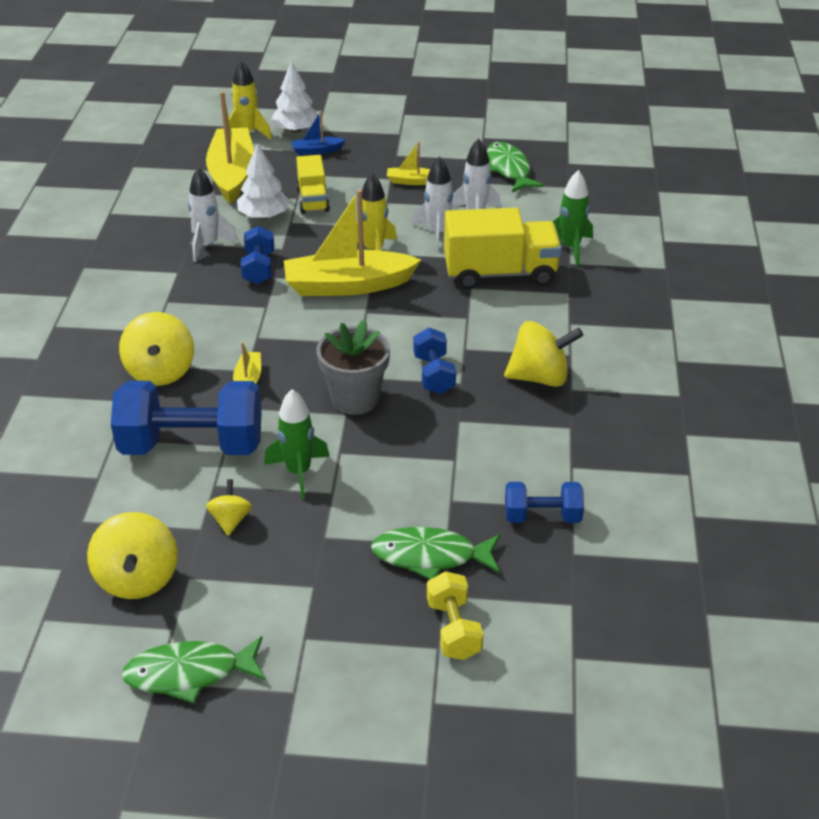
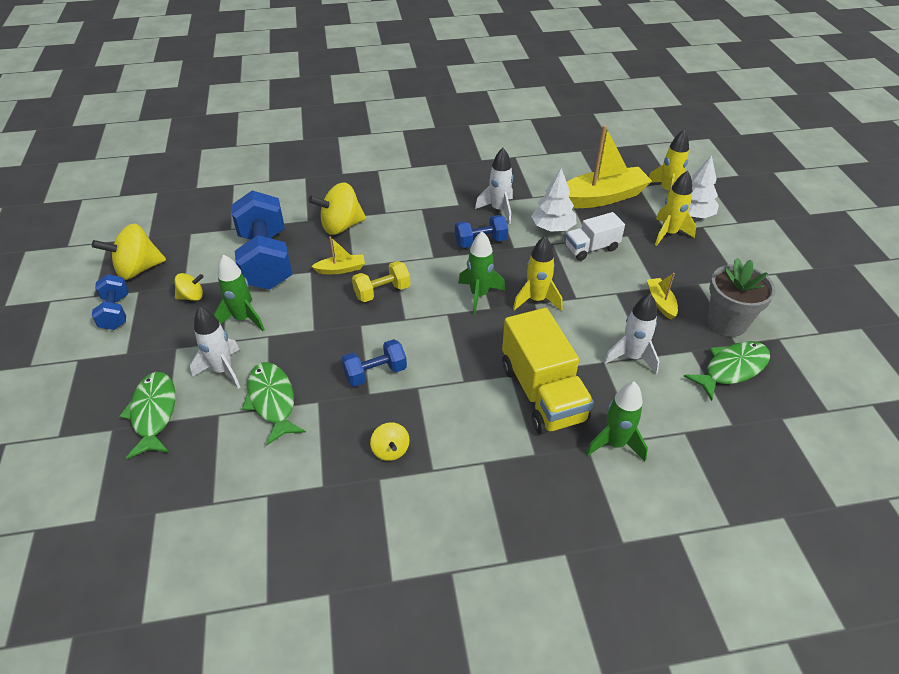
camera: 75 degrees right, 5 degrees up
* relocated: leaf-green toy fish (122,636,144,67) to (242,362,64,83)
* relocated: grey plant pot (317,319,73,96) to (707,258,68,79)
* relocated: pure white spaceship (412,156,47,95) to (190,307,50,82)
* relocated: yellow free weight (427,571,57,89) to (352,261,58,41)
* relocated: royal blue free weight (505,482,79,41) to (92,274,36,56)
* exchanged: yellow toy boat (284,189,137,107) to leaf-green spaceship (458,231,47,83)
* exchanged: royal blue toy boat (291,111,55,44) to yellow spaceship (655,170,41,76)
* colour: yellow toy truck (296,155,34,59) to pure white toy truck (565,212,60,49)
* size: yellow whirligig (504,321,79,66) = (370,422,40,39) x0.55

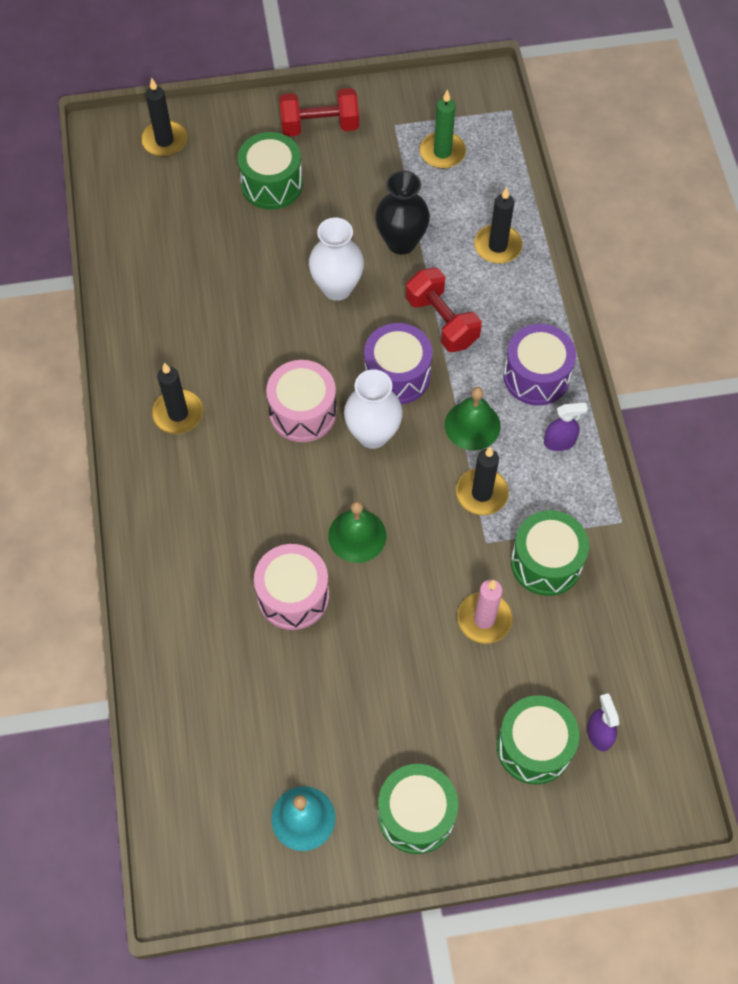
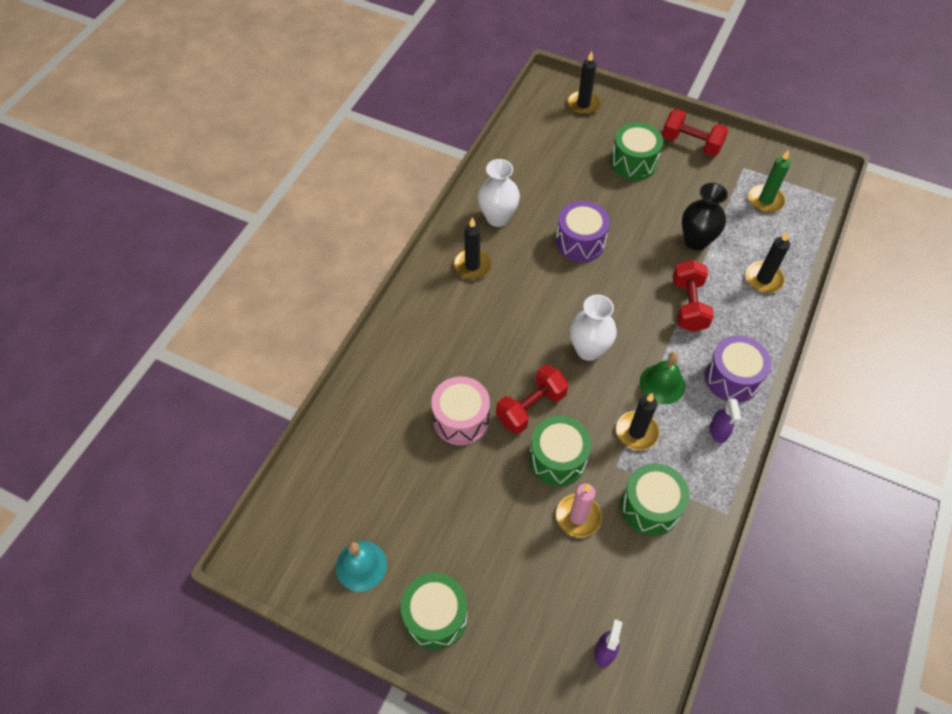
camera: 35 degrees right, 5 degrees down
* missing: rose-pink snare drum (266,360,71,82)
* relocated: pure white tall vase (309,218,55,83) to (478,159,42,68)
* relocated: purple snare drum (364,323,69,81) to (556,201,54,61)
* relocated: leaf-green snare drum (497,695,83,89) to (529,416,62,70)
* exchanged: leaf-green school bell (328,501,58,62) to crimson free weight (496,365,73,69)
* spun: purple sprayer (544,403,44,48) = (710,398,31,45) 60 degrees clockwise

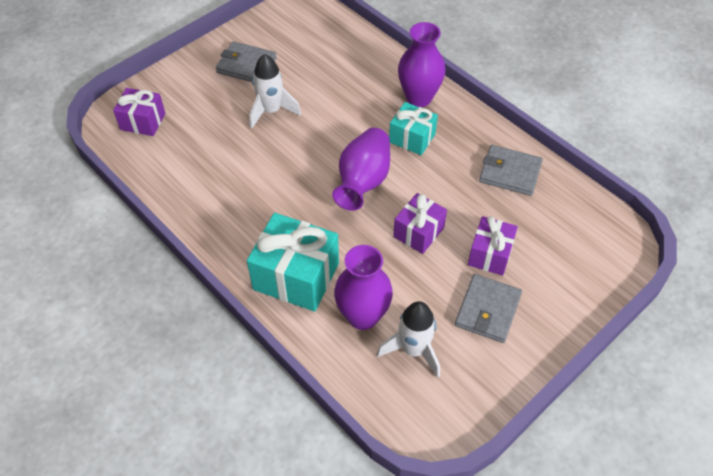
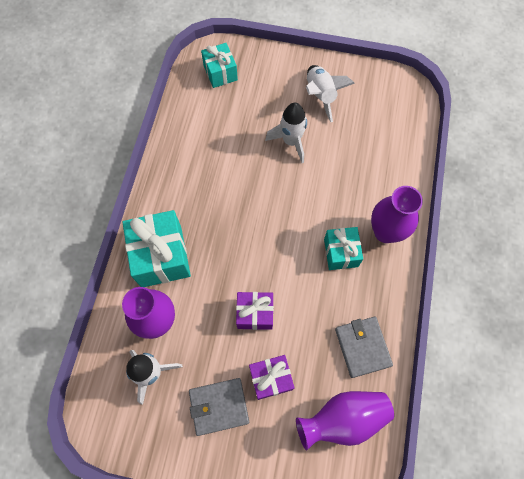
camera: 55 degrees right, 15 degrees up
* relocated: purple tall vase (332,128,58,83) to (296,391,98,59)
* exchanged: grey card wallet (216,41,61,41) to pure white spaceship (306,65,49,57)
* colour: purple present (113,88,52,48) to aqua present (201,43,37,45)

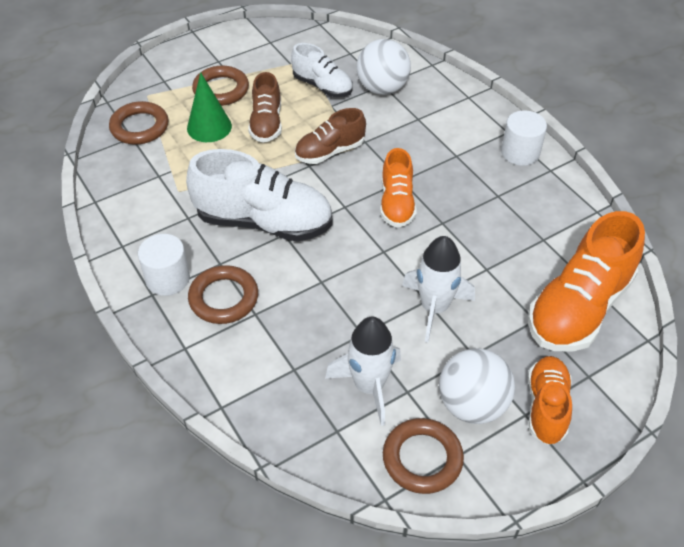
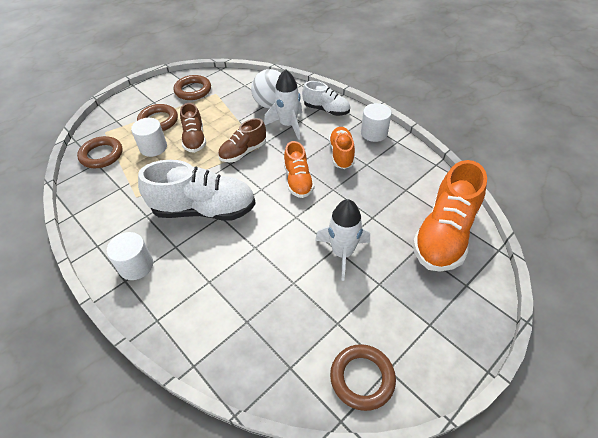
camera: 10 degrees left, 0 degrees up
* missing: pure white play ball (439,348,76,76)
* relocated: dark brown ring (188,265,70,59) to (174,75,37,25)
* relocated: pure white sneaker (291,43,62,54) to (302,81,48,35)
* relocated: pure white spaceship (325,317,76,109) to (264,69,38,71)
* relocated: orange sneaker (528,356,44,89) to (329,127,26,42)
* exchanged: leaf-green cone (187,72,45,70) to pure white solid cylinder (131,118,36,39)

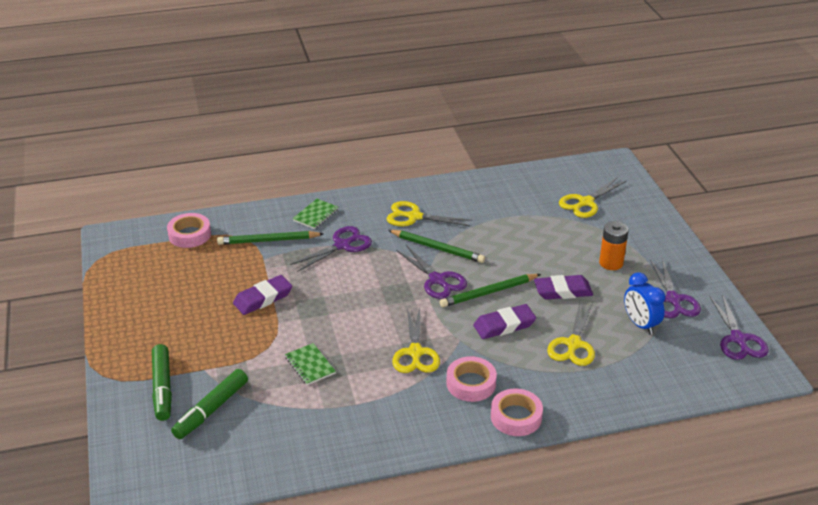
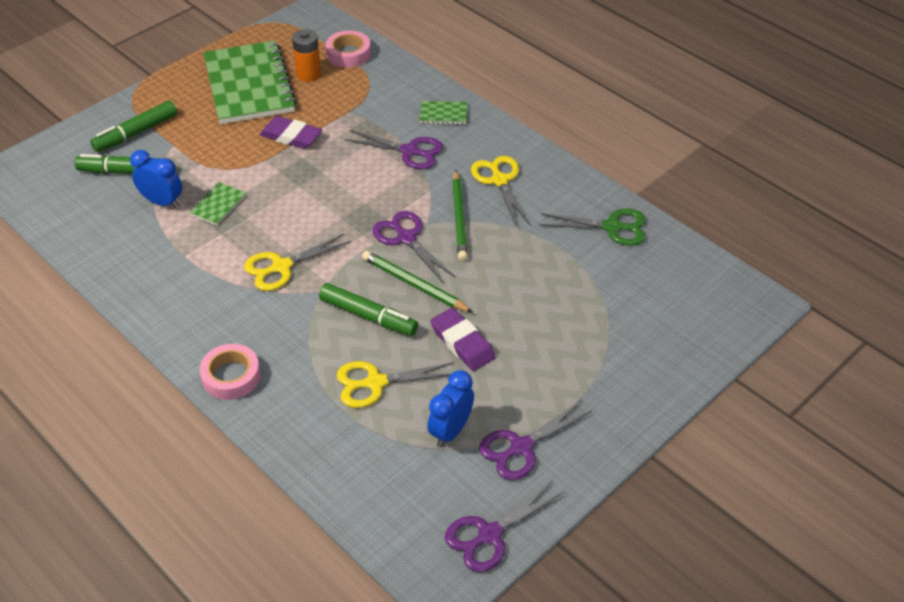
camera: 60 degrees right, 10 degrees up
* missing: leaf-green wooden pencil (217,231,107,14)
* missing: rose-pink tape (446,356,51,46)
* missing: yellow shears (559,178,67,40)
* appeared: royal blue alarm clock (130,150,52,58)
* appeared: leaf-green notebook (203,41,94,83)
* appeared: leaf-green shears (540,209,106,37)
* relocated: orange AA battery (599,221,30,49) to (292,29,29,53)
* exchanged: purple eraser (473,304,63,35) to leaf-green marker (319,283,99,53)
* spun: purple shears (396,245,71,54) = (372,211,84,71) 120 degrees clockwise

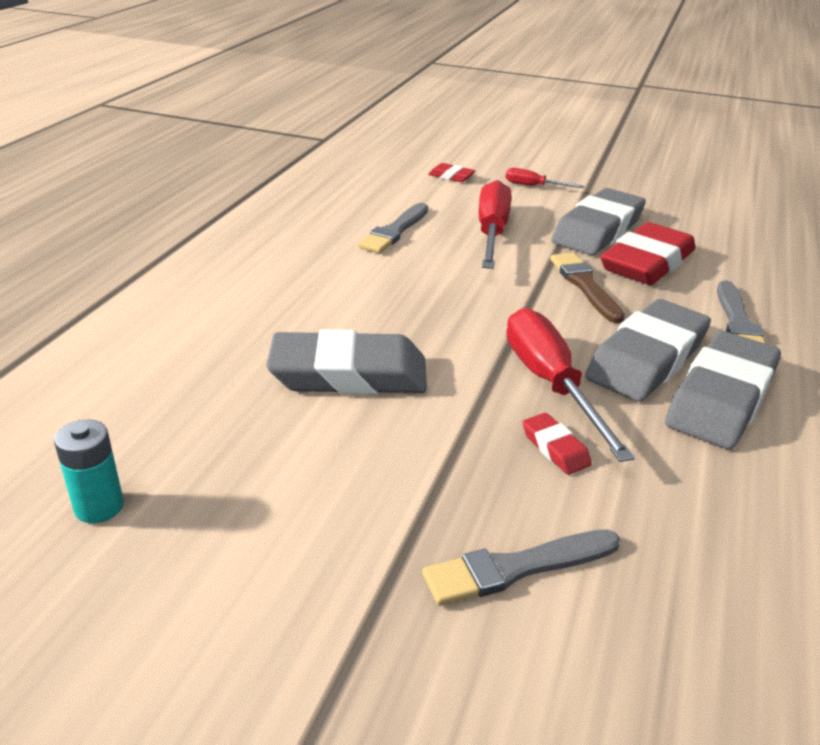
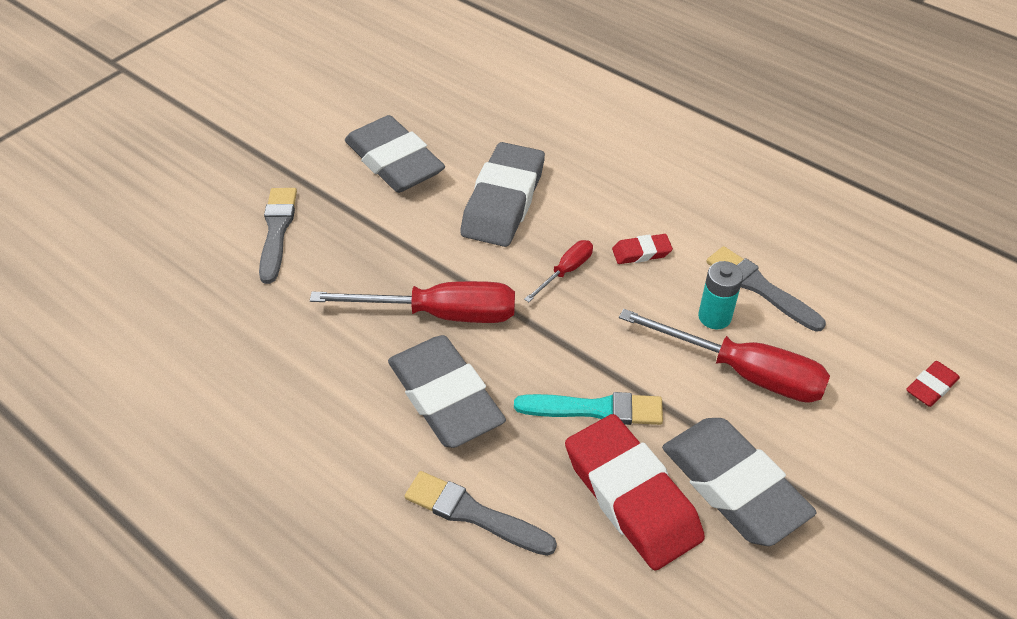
camera: 110 degrees right, 15 degrees up
* relocated: aqua AA battery (54,419,70,104) to (698,261,45,68)
* relocated: crimson flat screwdriver (506,168,79,20) to (524,240,69,62)
* relocated: crimson eraser (522,413,70,62) to (612,234,61,30)
* relocated: grey eraser (665,331,116,118) to (345,115,100,78)
* colour: dark brown paintbrush (550,253,75,70) to aqua paintbrush (514,392,149,33)

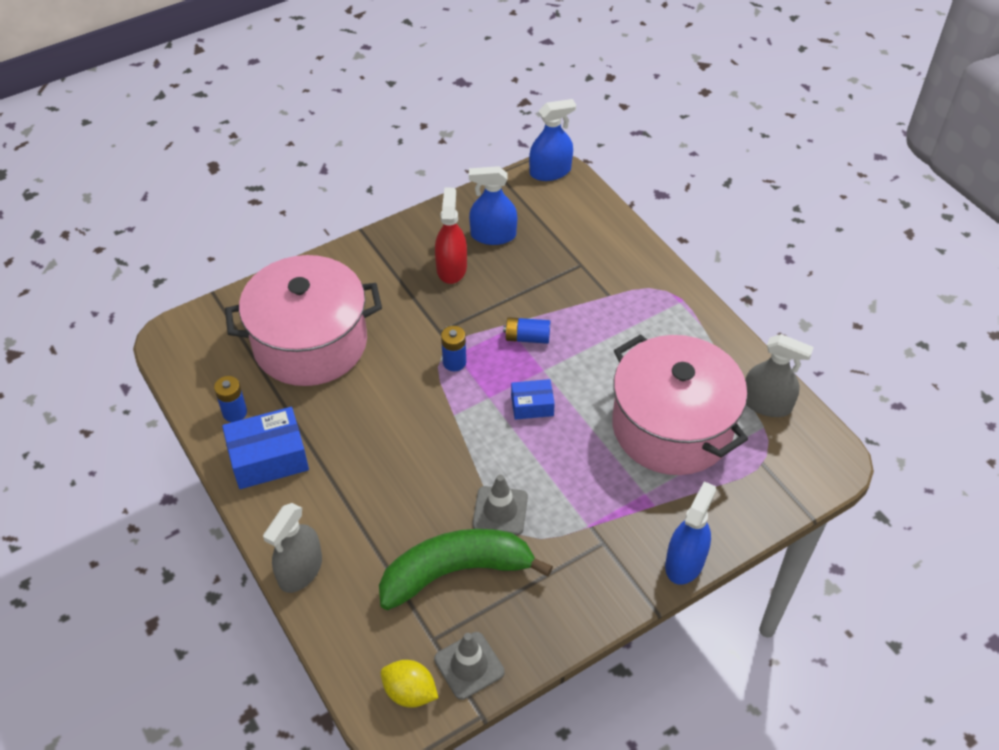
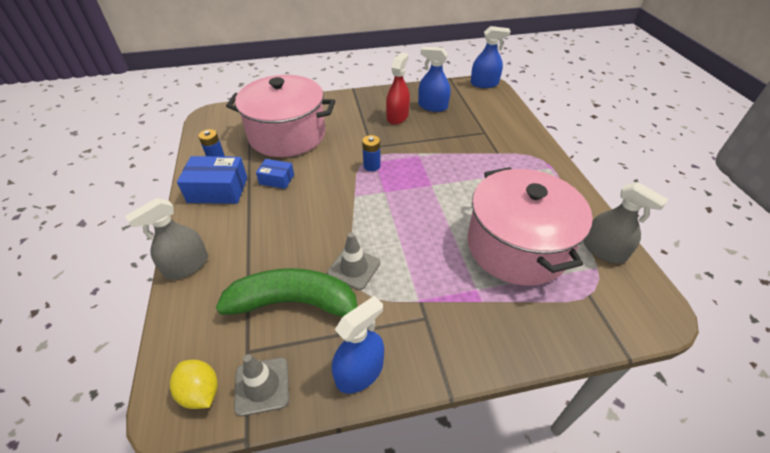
camera: 20 degrees right, 5 degrees down
* missing: royal blue AA battery (503,317,47,27)
* relocated: royal blue package (511,379,44,41) to (256,159,38,30)
* relocated: royal blue sprayer (665,481,51,104) to (332,296,52,98)

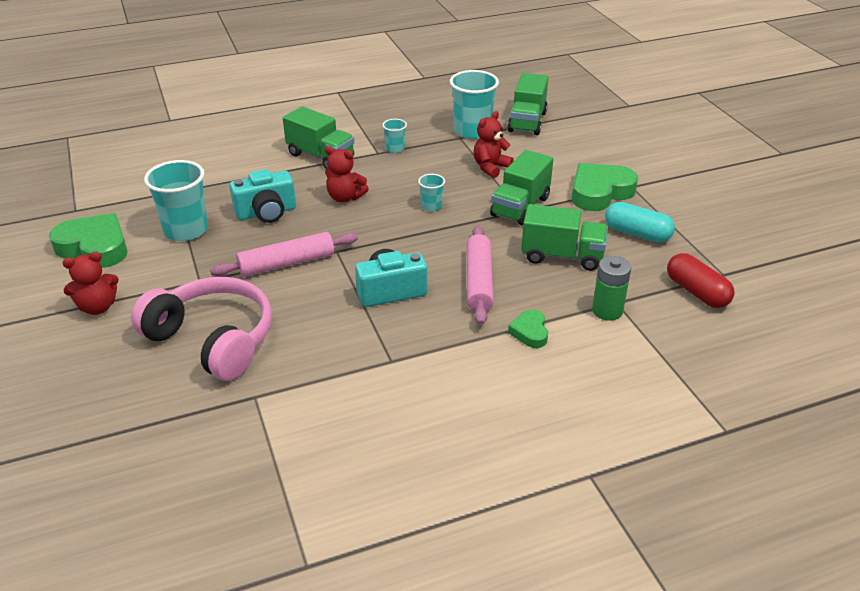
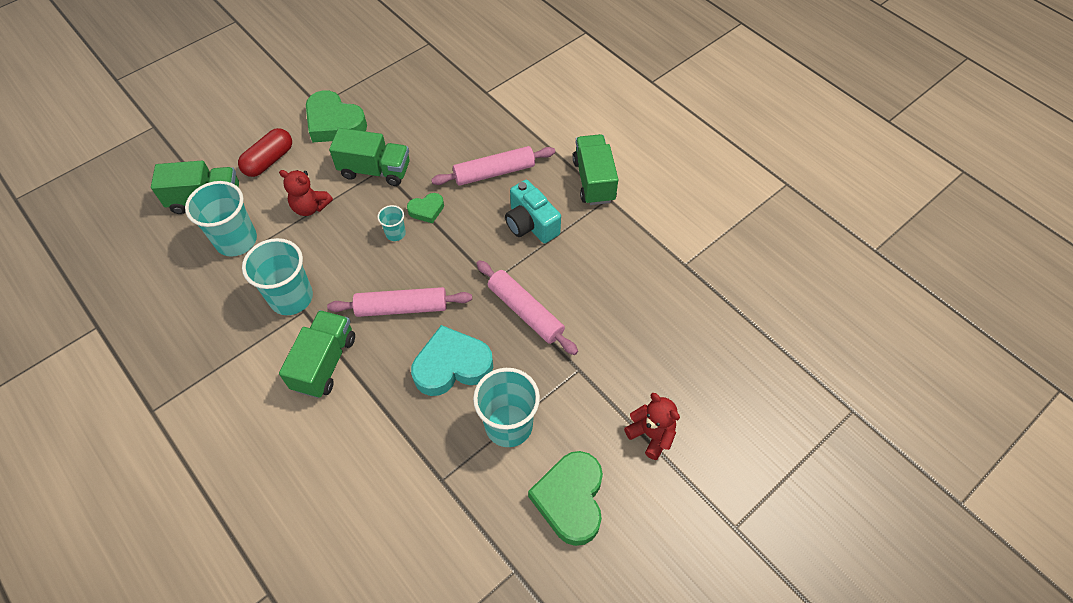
camera: 110 degrees left, 20 degrees up
* missing: rose-pink over-ear headphones (131,277,141,104)
* missing: leaf-green AA battery (592,256,39,65)
* missing: aqua capsule (605,202,70,41)
* relocated: leaf-green heart shape (508,309,40,39) to (407,193,37,30)
* relocated: leaf-green toy truck (521,204,87,67) to (573,134,46,71)
* relocated: crimson capsule (667,253,68,55) to (238,128,54,49)
* exchanged: aqua compact camera (230,169,66,54) to aqua heart shape (411,325,82,71)
* exchanged: crimson teddy bear (325,146,44,56) to rose-pink rolling pin (327,287,145,30)
* size: aqua cup (382,119,25,34) = (242,238,71,77) x2.04

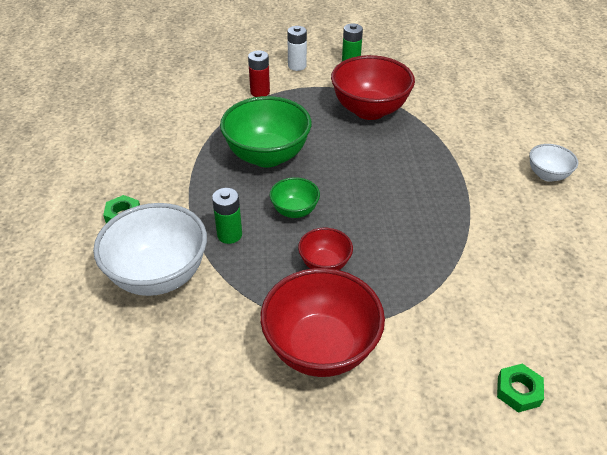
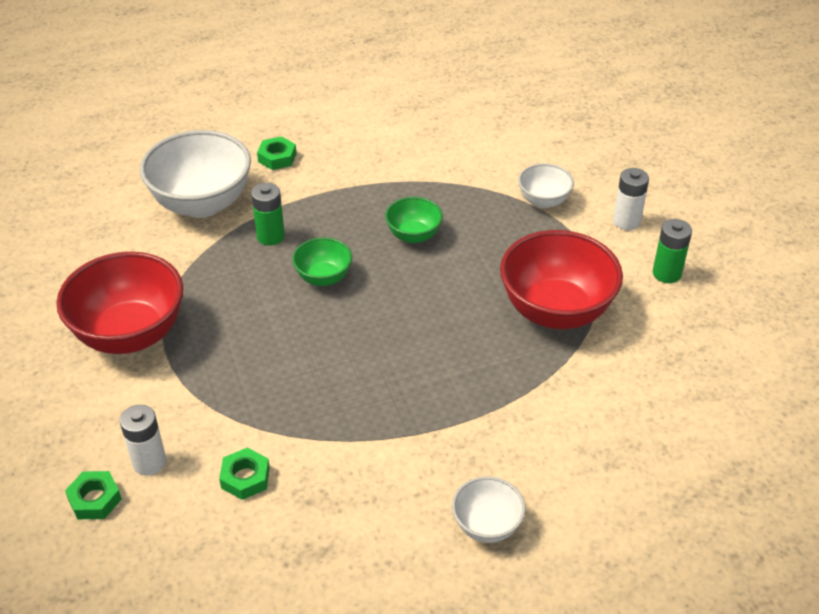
camera: 75 degrees right, 0 degrees up
* missing: crimson deep dish (298,228,55,42)
* appeared: pure white AA battery (120,405,46,71)
* appeared: leaf-green nut (219,448,51,52)
* exchanged: crimson AA battery (248,50,22,47) to pure white deep dish (518,163,56,45)
* size: leaf-green deep dish (220,96,92,71) = (385,197,58,46) x0.51

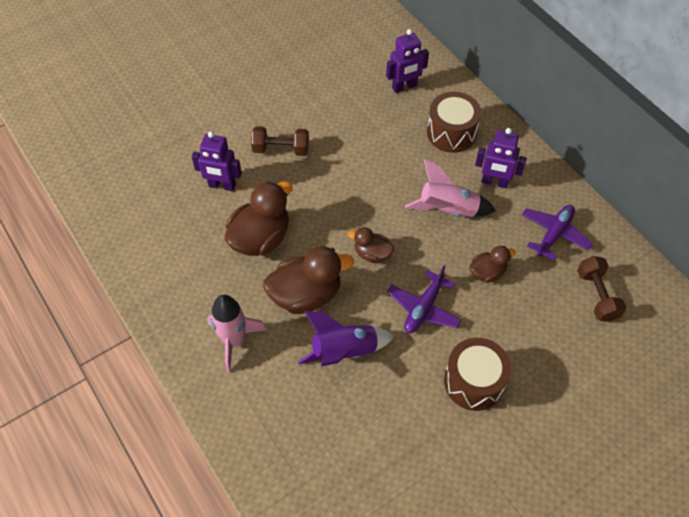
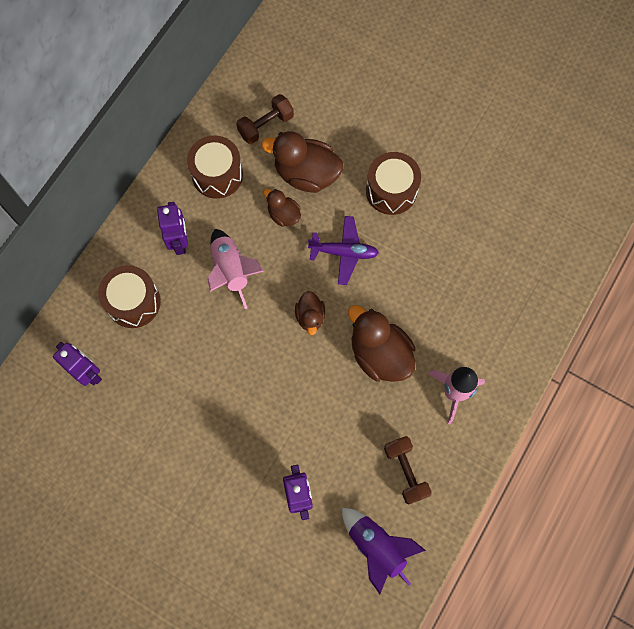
camera: 115 degrees left, 15 degrees up
* relocated: dark brown duck (225,181,68,75) to (261,131,83,62)
* relocated: dark brown free weight (251,126,58,30) to (384,436,48,69)
* relocated: purple spaceship (298,311,96,56) to (342,508,84,86)
* exchanged: purple toy plane (522,205,71,56) to dark brown snare drum (187,136,56,63)

